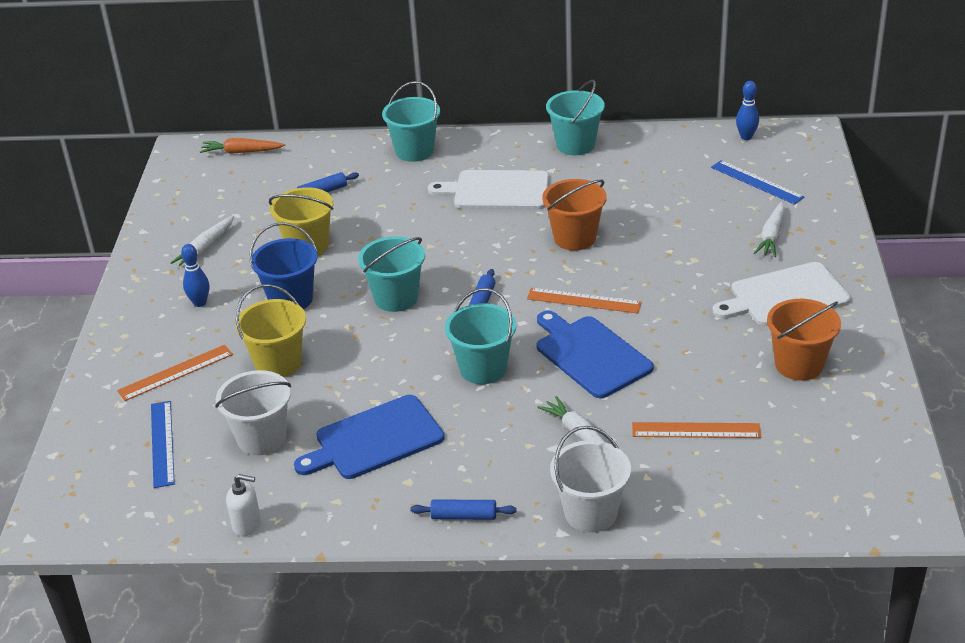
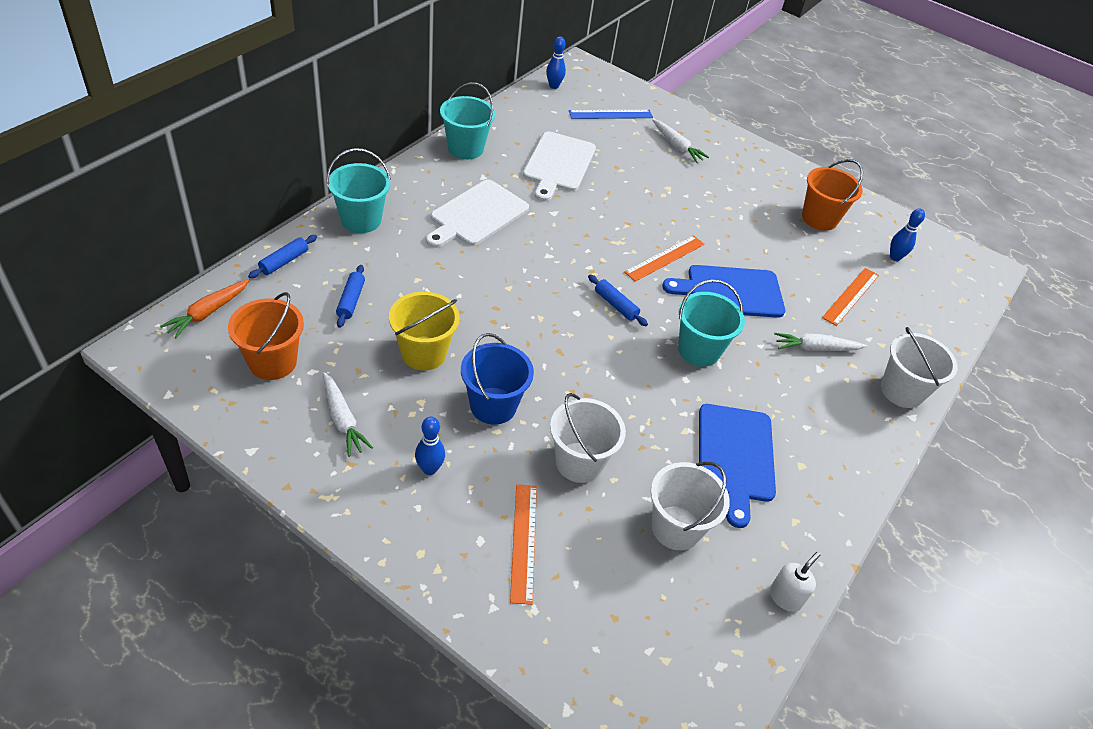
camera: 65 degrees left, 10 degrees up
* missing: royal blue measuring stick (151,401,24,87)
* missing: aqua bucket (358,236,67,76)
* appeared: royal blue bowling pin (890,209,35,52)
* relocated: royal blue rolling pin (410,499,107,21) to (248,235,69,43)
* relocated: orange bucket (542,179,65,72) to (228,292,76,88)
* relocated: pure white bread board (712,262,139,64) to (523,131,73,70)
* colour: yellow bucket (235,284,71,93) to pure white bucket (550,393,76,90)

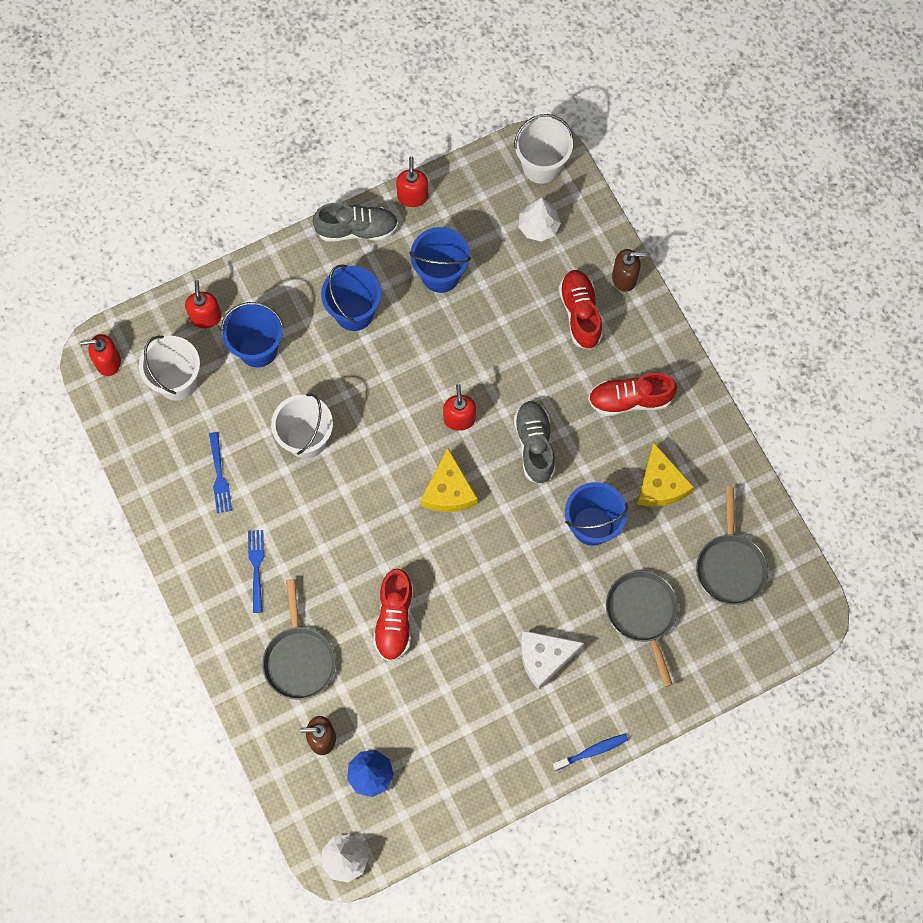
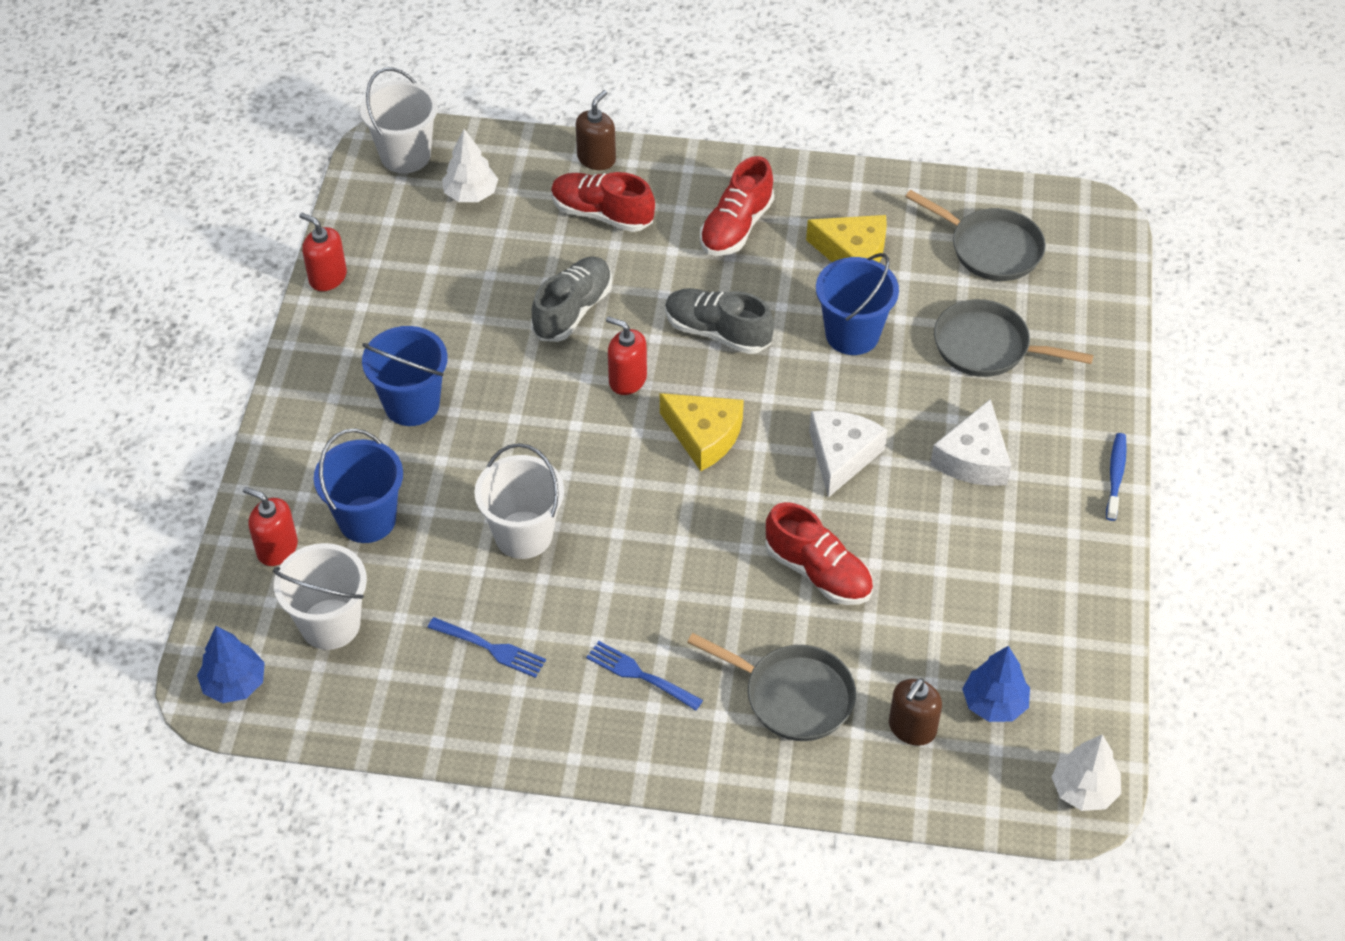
camera: 55 degrees left, 20 degrees down
* missing: royal blue bucket (409,227,62,66)
* appeared: pure white piece of cheese (809,410,79,88)
* relocated: grey sneaker (313,203,85,39) to (531,257,81,85)
* exchanged: crimson soap pump (80,334,41,42) to royal blue tree (197,626,68,77)

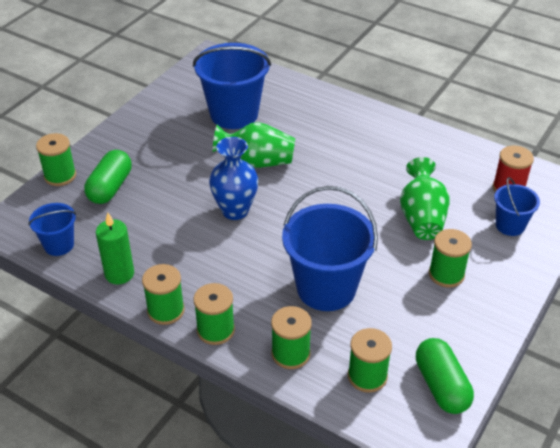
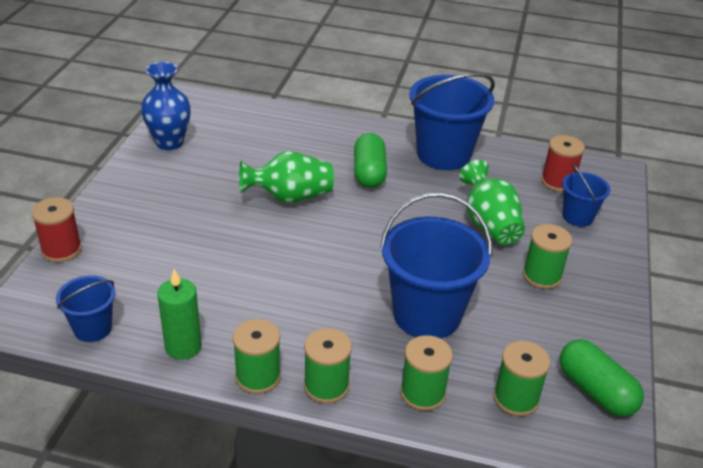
camera: 20 degrees left, 5 degrees down
* relocated: leaf-green capsule (84,150,48,54) to (354,133,33,55)
* relocated: royal blue bucket (193,43,78,86) to (409,73,86,97)
* relocated: royal blue tall vase (209,137,49,83) to (141,62,50,88)
* colour: leaf-green reel of thread (36,133,40,53) to crimson reel of thread (31,197,51,65)

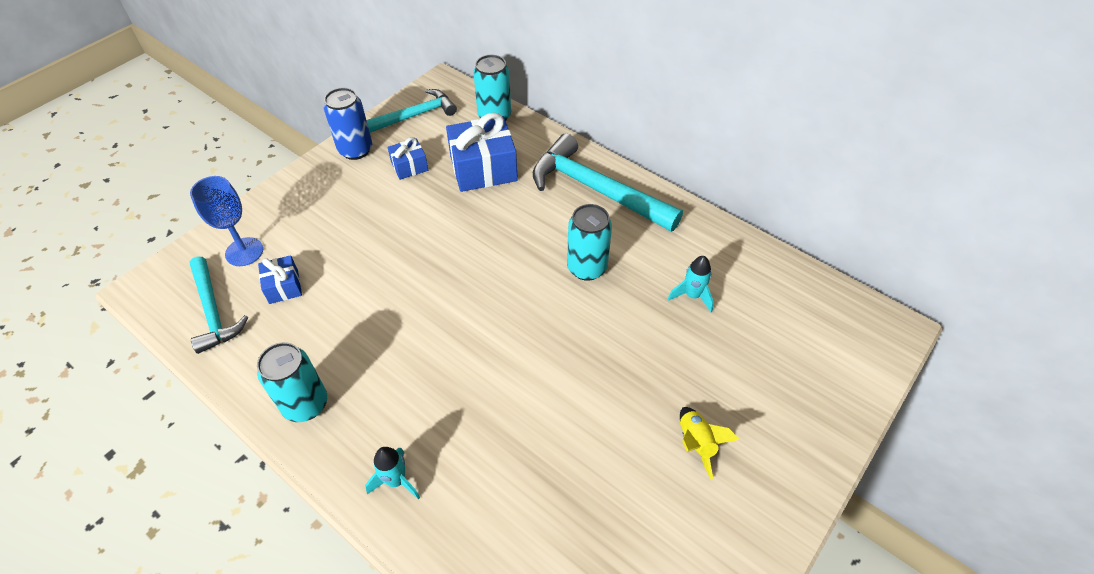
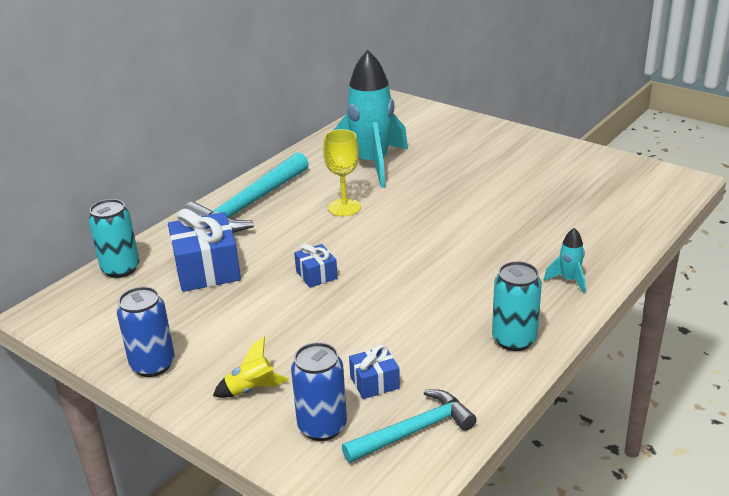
camera: 90 degrees left, 20 degrees down
* missing: aqua claw hammer (367,89,90,44)
* relocated: royal blue present (387,137,41,43) to (294,244,44,44)
* relocated: yellow spaceship (680,407,59,72) to (213,337,76,61)
* exchanged: royal blue chalice (190,176,73,90) to royal blue can (291,342,56,99)
* exchanged: aqua can (567,204,45,77) to yellow chalice (323,129,38,87)
* size: aqua spaceship (668,256,46,56) = (334,50,74,138) x2.41

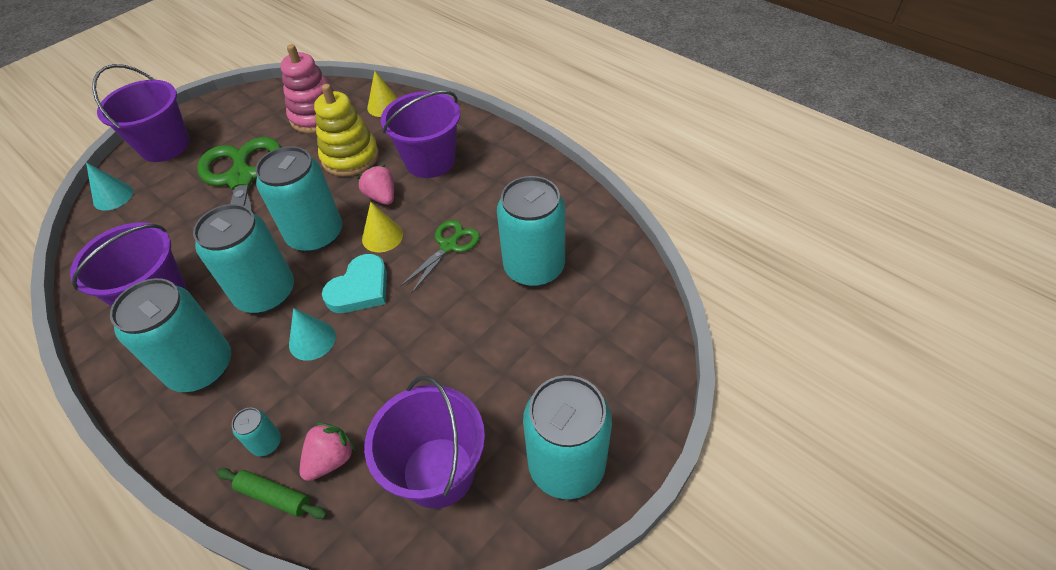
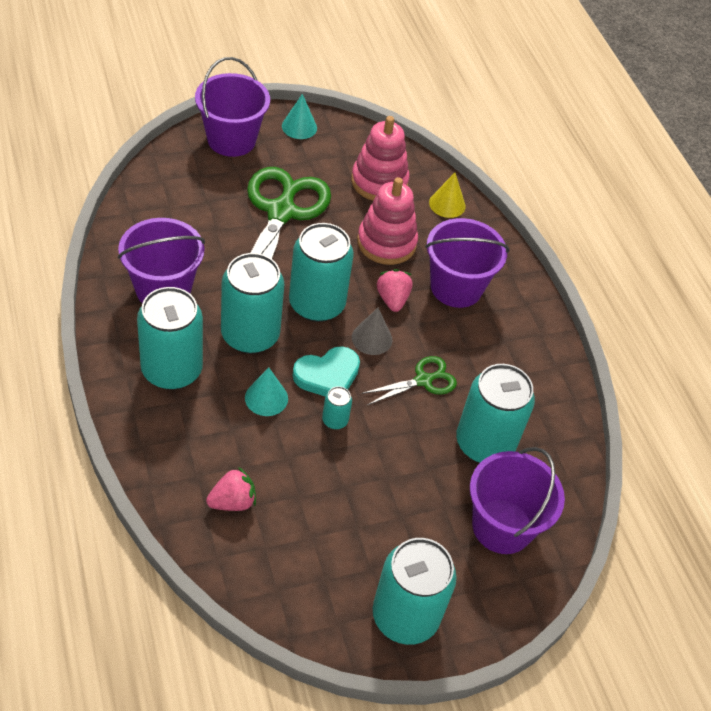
camera: 20 degrees right, 0 degrees up
* missing: leaf-green rolling pin (217,468,110,51)
* relocated: aqua cone (86,162,47,49) to (282,94,35,45)
* relocated: aqua can (232,408,49,48) to (322,386,30,43)
* relocated: purple bucket (364,376,121,133) to (470,447,95,107)
* colour: yellow ring stacker (314,84,65,93) to rose-pink ring stacker (357,177,61,88)
* colour: yellow cone (362,202,41,50) to grey cone (352,308,40,47)

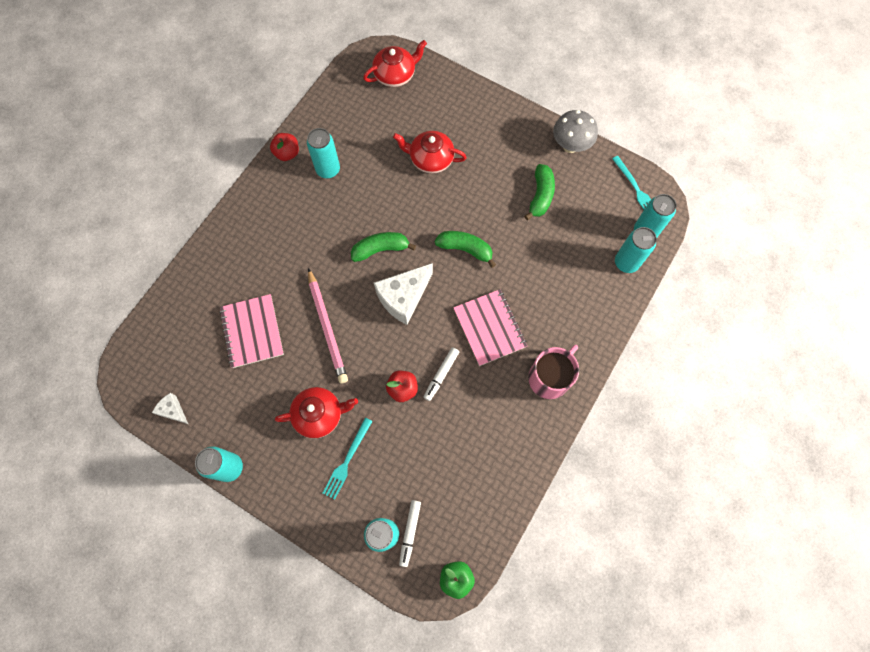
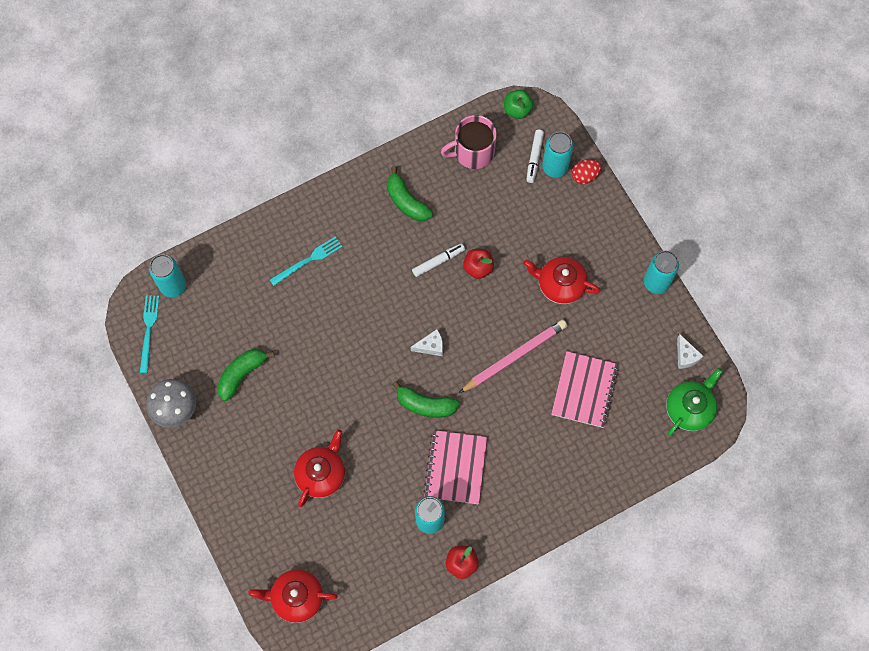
camera: 150 degrees left, 0 degrees up
* missing: aqua can (615,227,42,46)
* appeared: crimson toy egg (572,159,30,25)
* appeared: leaf-green china teapot (666,368,57,68)
* relocated: aqua fork (323,418,49,82) to (270,237,72,49)
* relocated: leaf-green banana fruit (435,231,61,37) to (387,166,46,56)
* relocated: rose-pink notebook (453,289,74,77) to (423,430,64,74)
* relocated: rose-pink tea mug (528,345,51,54) to (441,115,56,54)
* spun: rose-pink wooden pencil (308,268,40,115) = (459,320,108,73) 45 degrees clockwise
* spun: crimson china teapot (393,131,74,43) = (294,429,51,78) 105 degrees counterclockwise
* spun: pure white marker (399,500,22,67) = (527,130,17,53) 150 degrees clockwise
* size: pure white piece of cheese (374,263,59,62) = (411,329,32,27) x0.51

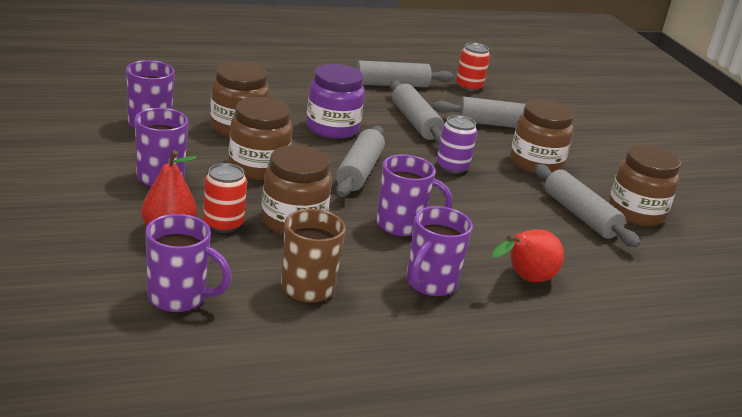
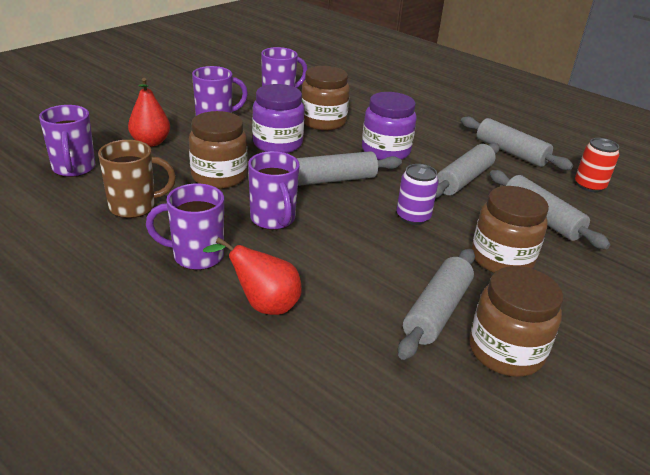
camera: 60 degrees right, 5 degrees up
* missing: crimson can (203,163,44,70)
* colour: dark brown preserve jar (228,97,65,83) to purple preserve jar (252,84,53,69)

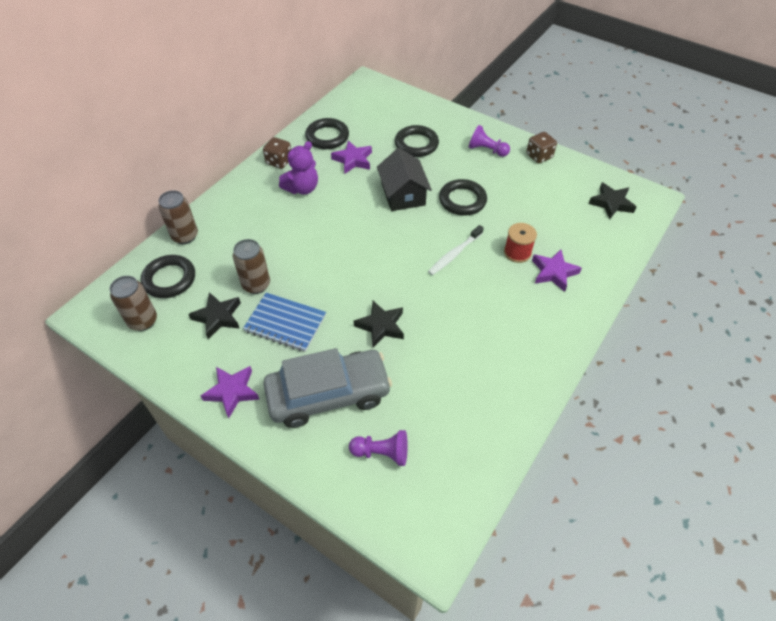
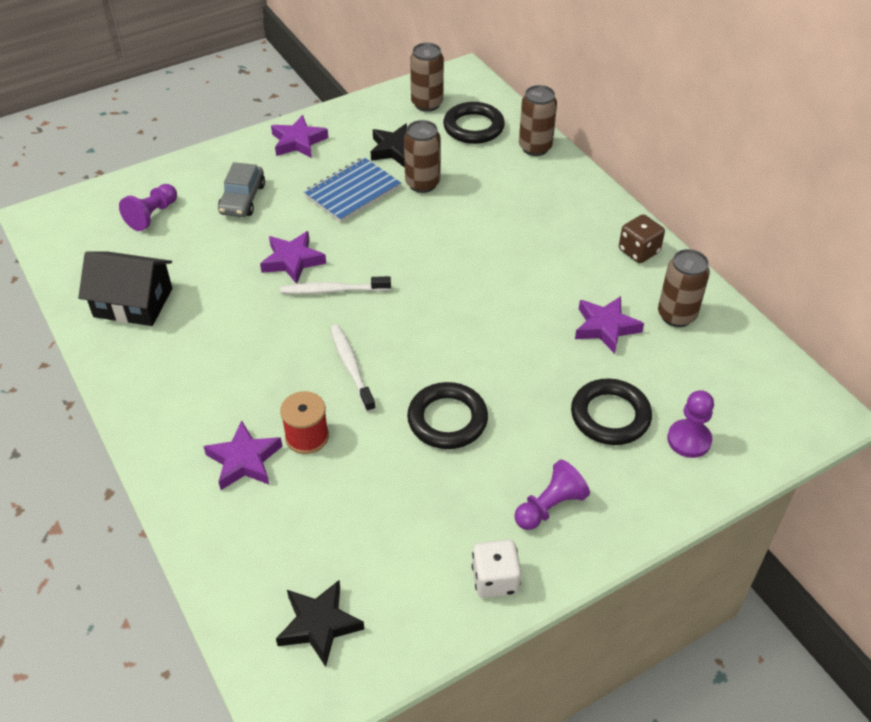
camera: 115 degrees right, 5 degrees down
* missing: purple teddy bear (279,141,39,54)
* appeared: pure white dental brush (280,276,111,18)
* appeared: purple pawn (667,390,47,68)
* relocated: jet-black toy house (377,148,55,63) to (78,251,94,75)
* exchanged: jet-black ring (305,118,44,31) to dark brown can (658,249,52,78)
* colour: jet-black star (354,301,50,46) to purple star (260,231,66,53)
* colour: dark brown game die (526,132,31,32) to pure white game die (472,540,49,58)
* size: grey car (263,348,129,80) = (218,162,47,55) x0.54

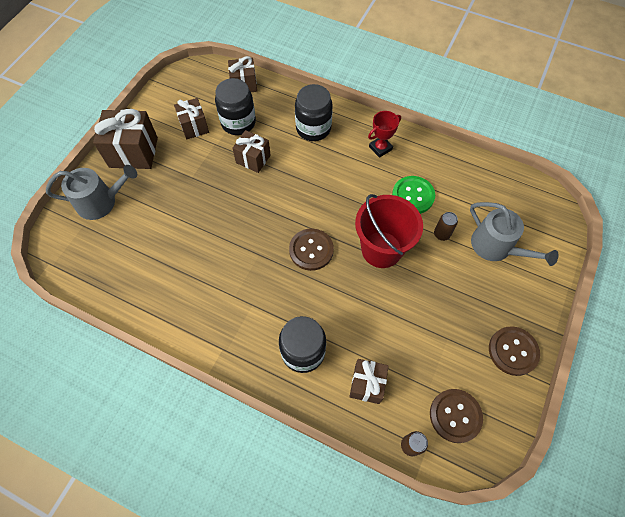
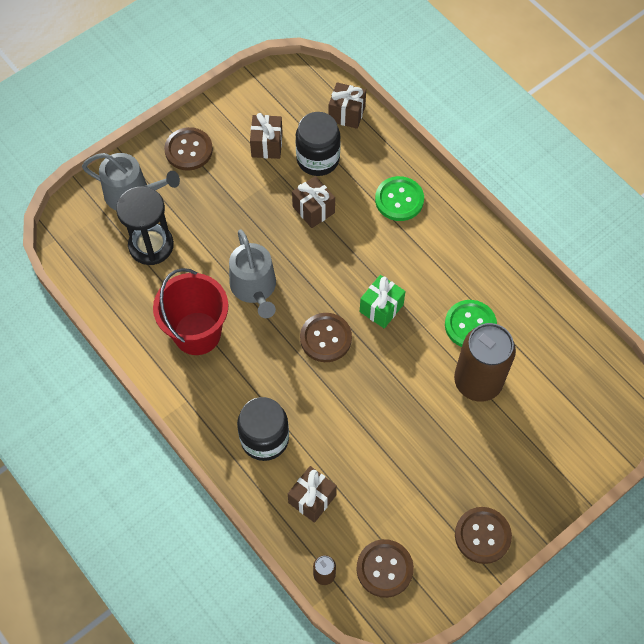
camera: 25 degrees right, 0 degrees up
* missing: crimson trophy (368,111,33,47)
* appeared: jet-black hourglass (116,186,58,79)
* appeared: leaf-green present (360,275,46,53)
* relocated: crimson bucket (355,194,68,74) to (153,268,75,87)
* relocated: grey watering pot (470,202,89,64) to (229,230,47,88)
* exchanged: dark brown present (93,109,65,60) to dark brown shirt button (164,127,49,44)
* exchanged: jet-black preserve jar (295,84,38,57) to leaf-green shirt button (375,176,49,45)
* size: dark brown can (434,212,24,29) = (454,323,62,79) x2.41

